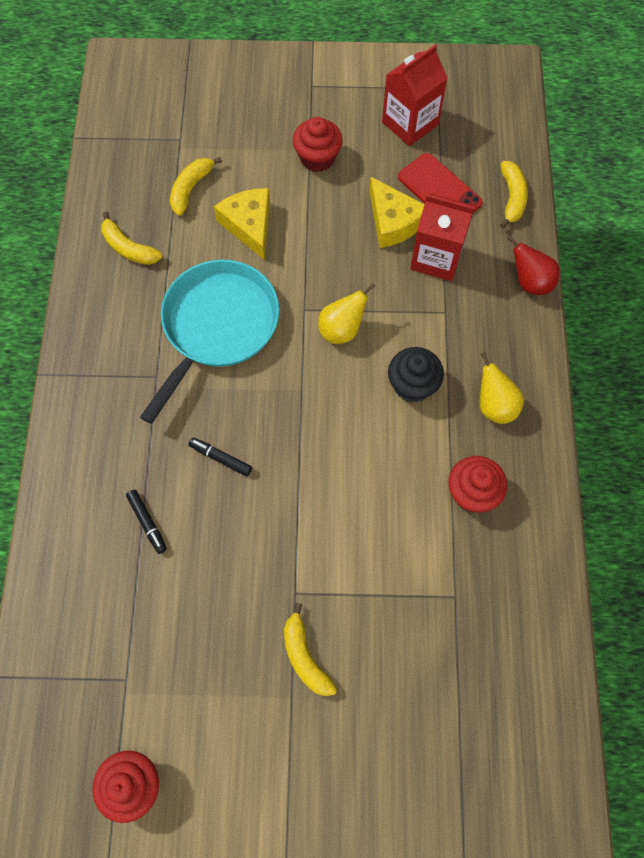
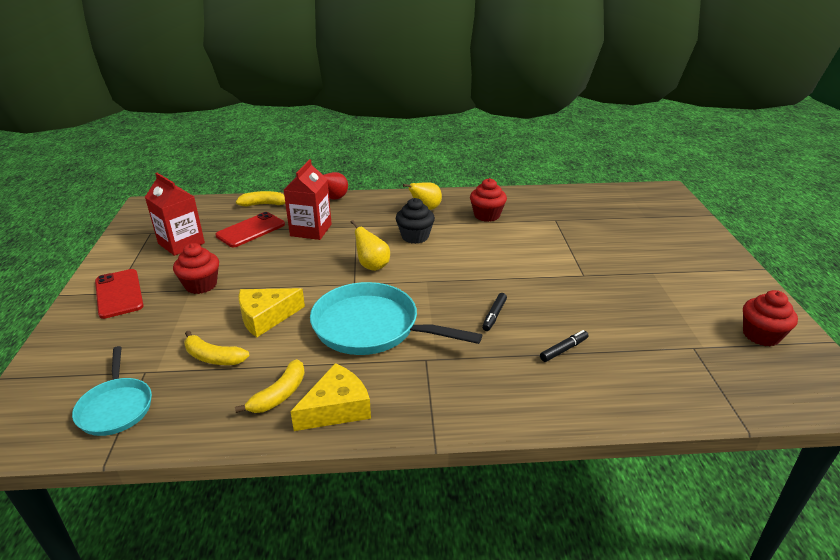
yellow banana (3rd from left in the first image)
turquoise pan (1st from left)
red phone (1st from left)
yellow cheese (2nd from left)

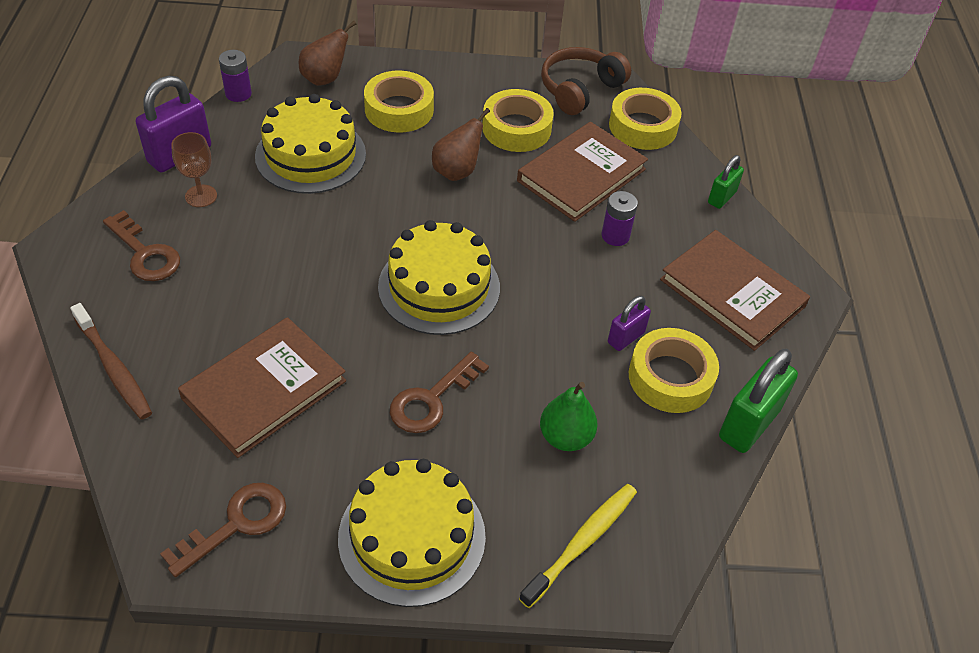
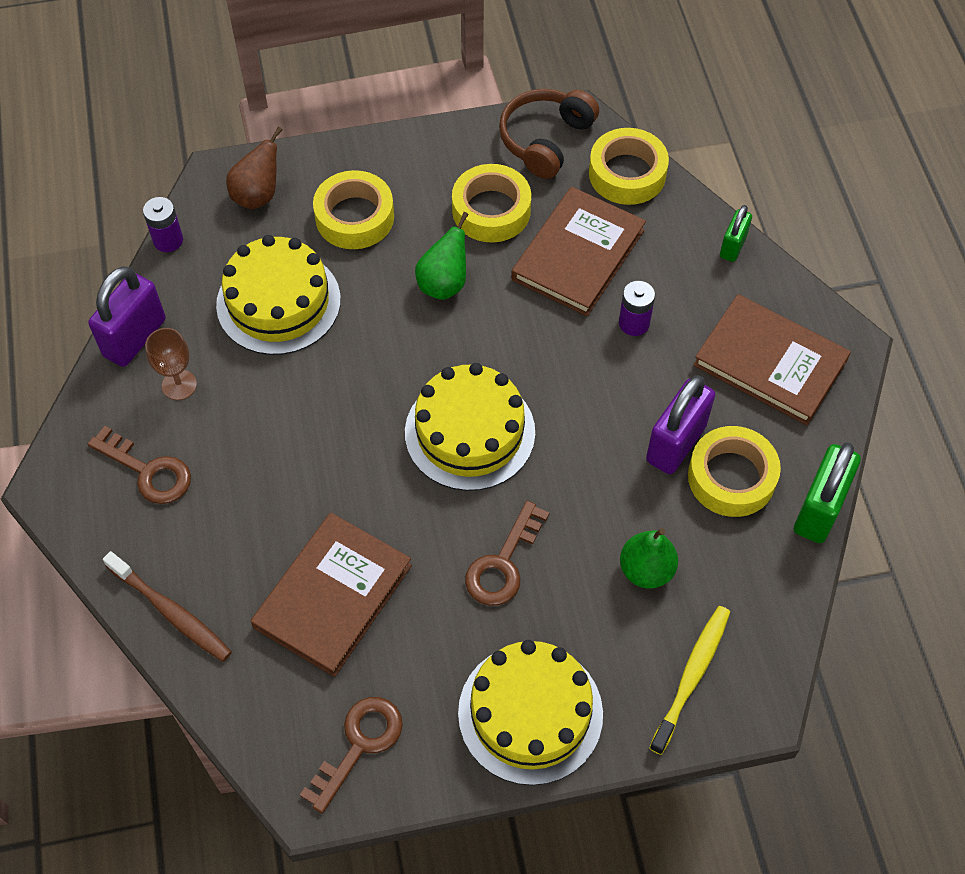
green pear (1st from left)
purple padlock (2nd from left)

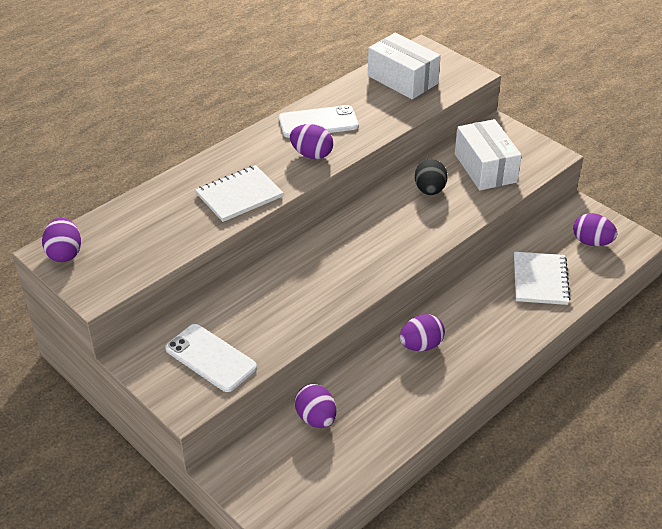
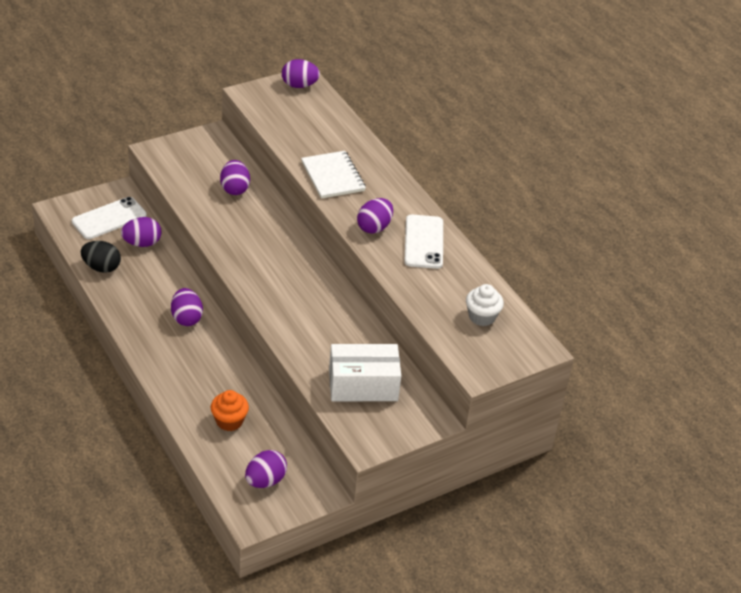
purple egg (3rd from left)
white phone (1st from left)
black egg
white cupcake
orange cupcake

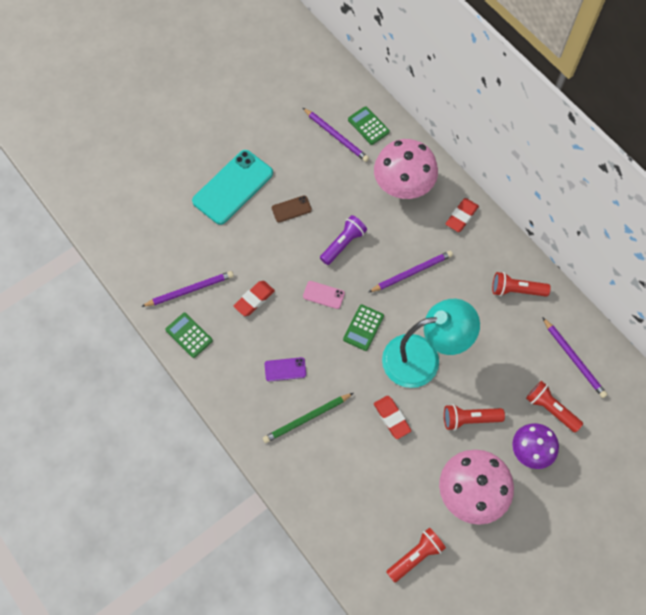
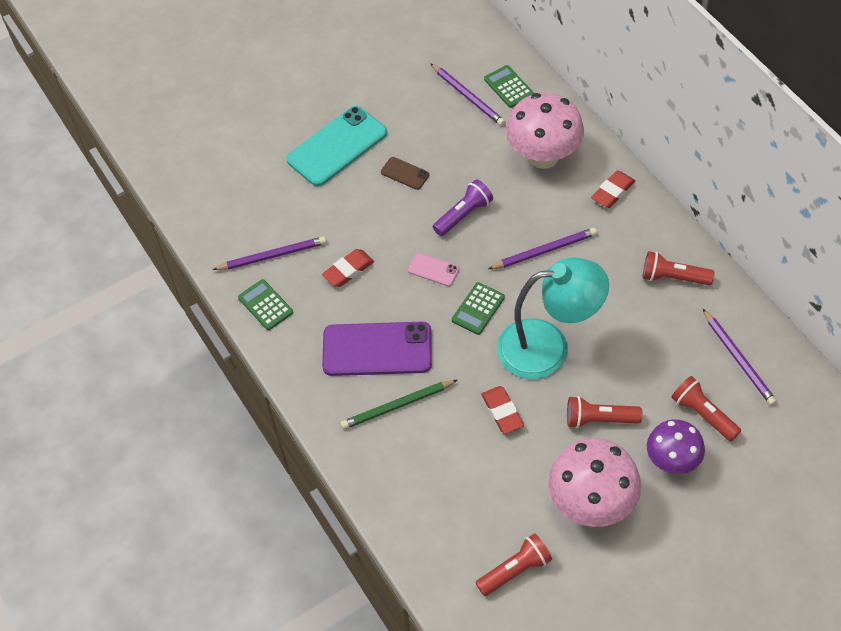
brown phone
purple phone

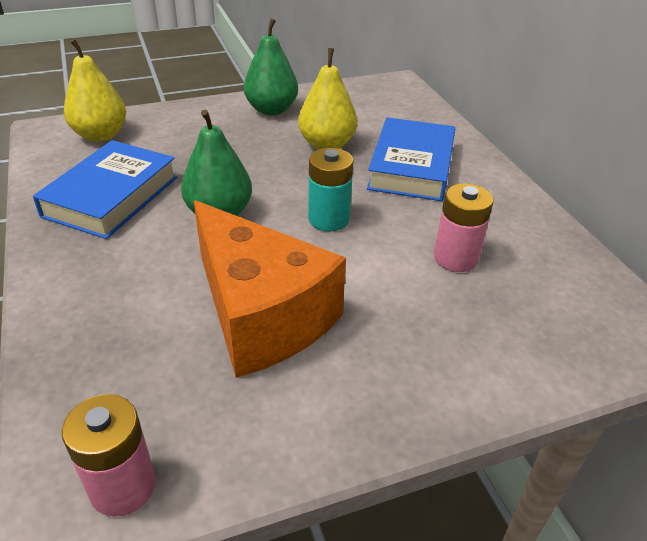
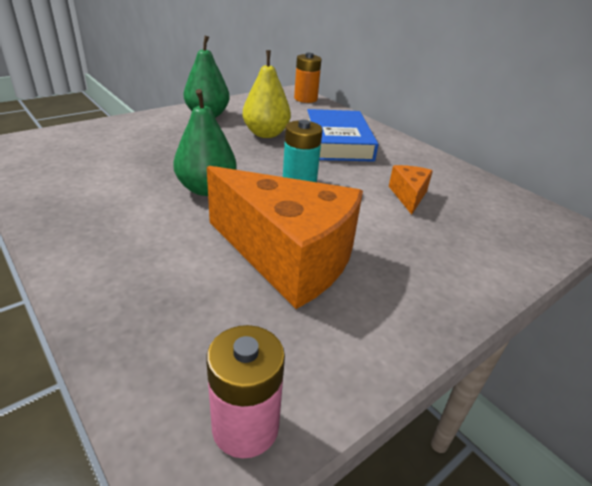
blue book (1st from left in the first image)
yellow pear (1st from left in the first image)
orange battery
orange cheese (2nd from left)

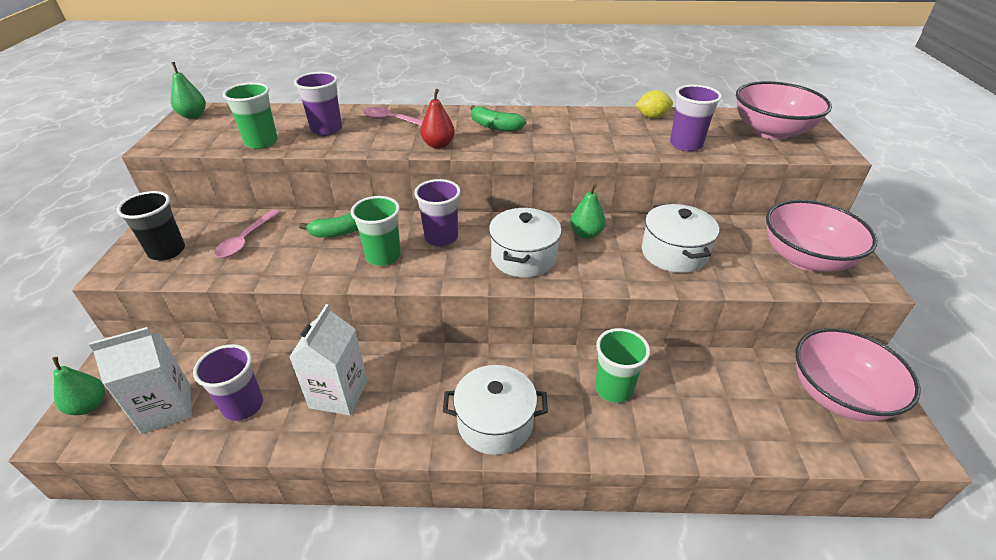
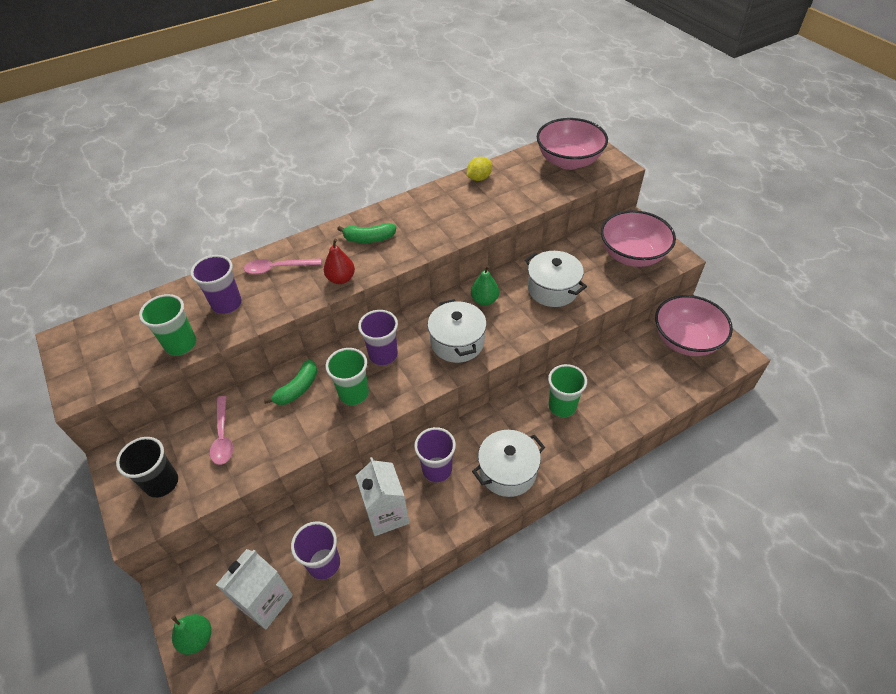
green pear (2nd from left in the first image)
purple cup (4th from left)

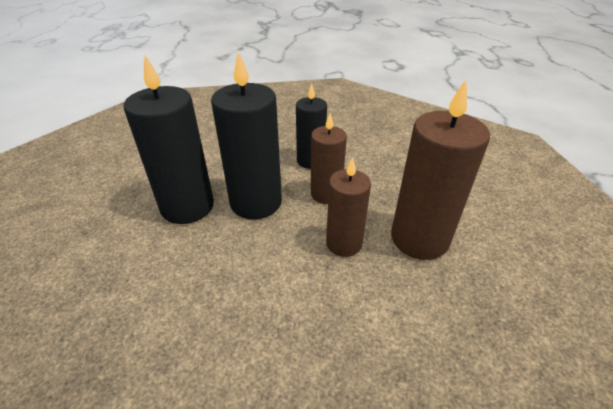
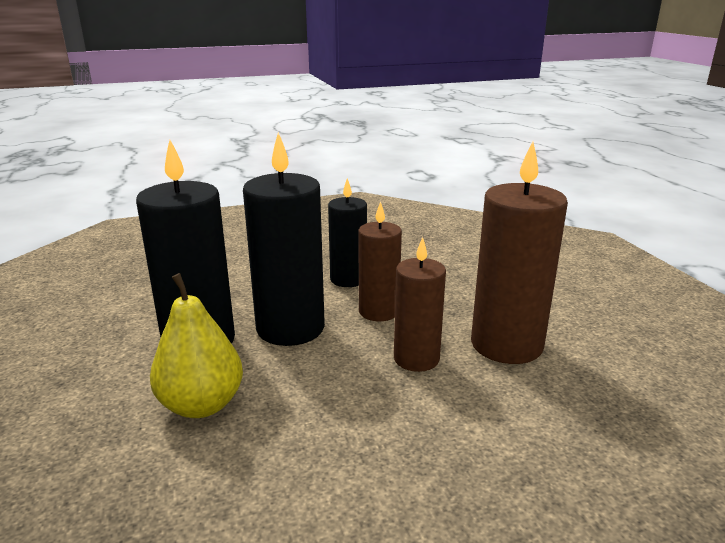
yellow pear

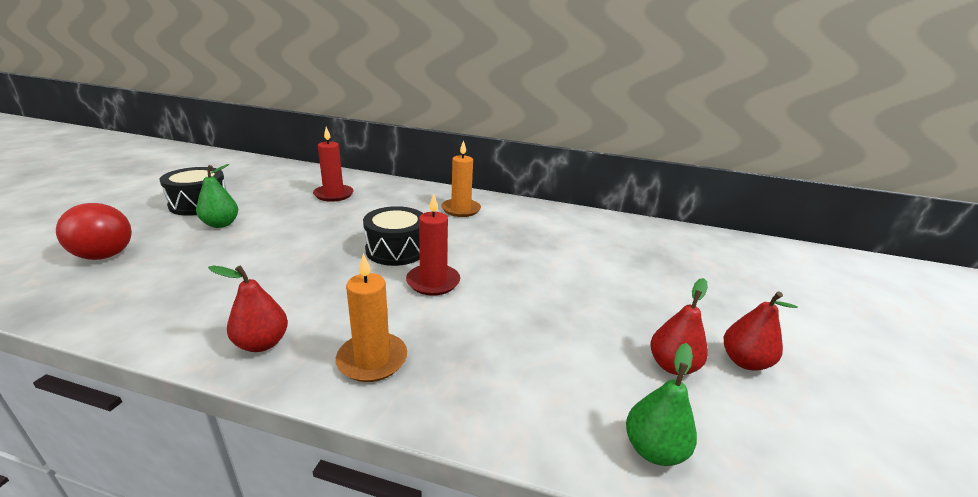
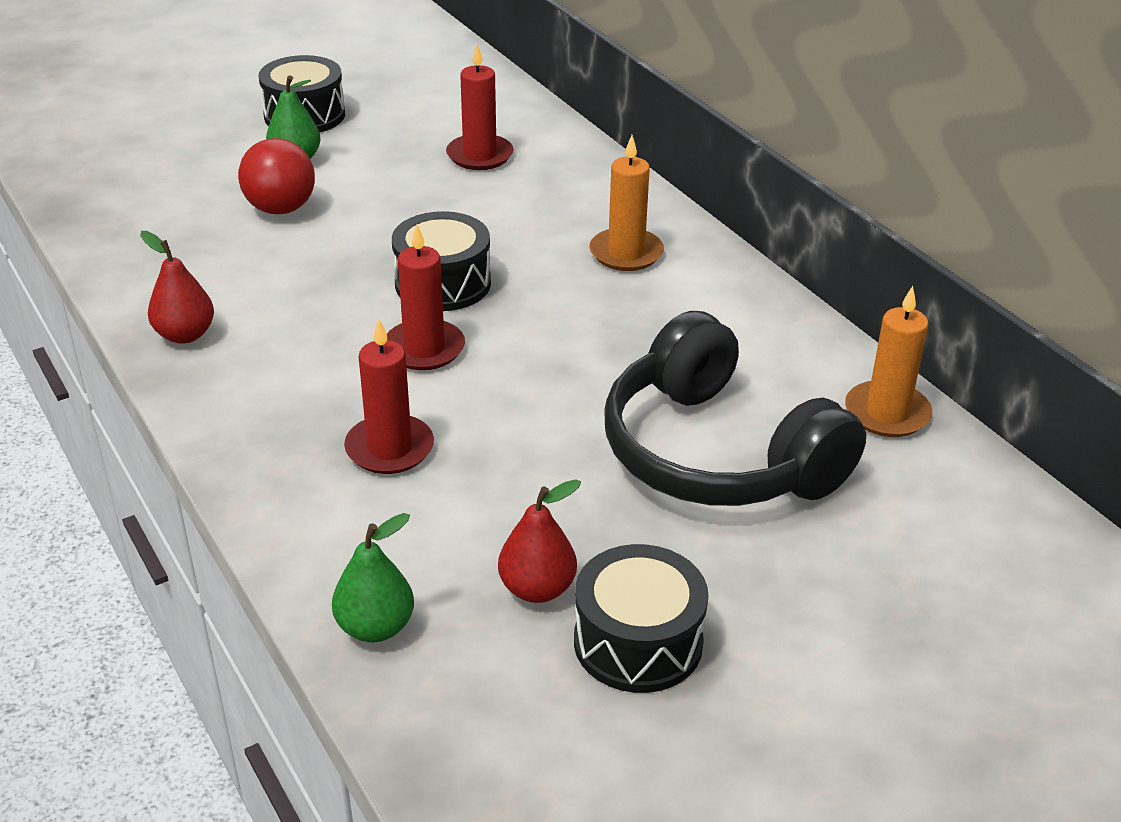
red candle (1st from left)
black headphones
red ball
orange candle (2nd from left)
black drum (3rd from left)

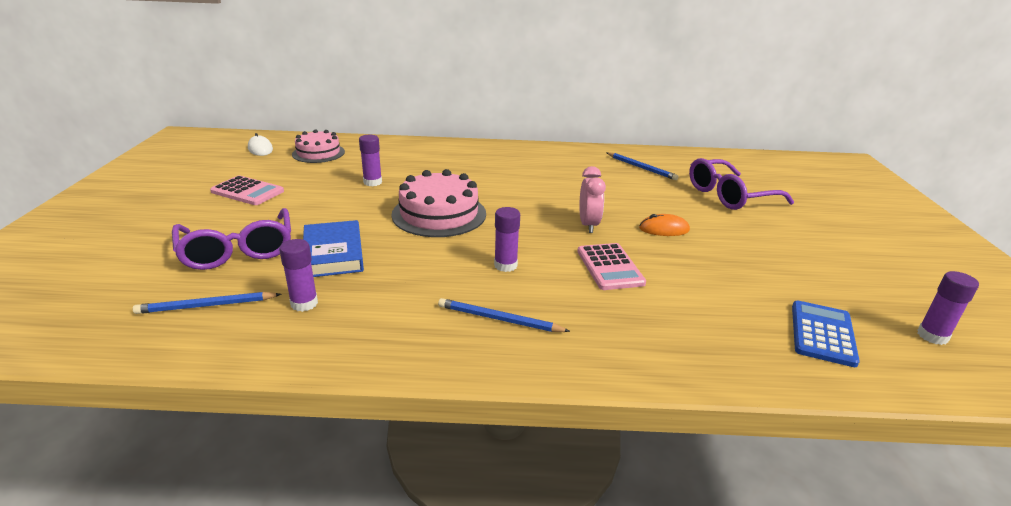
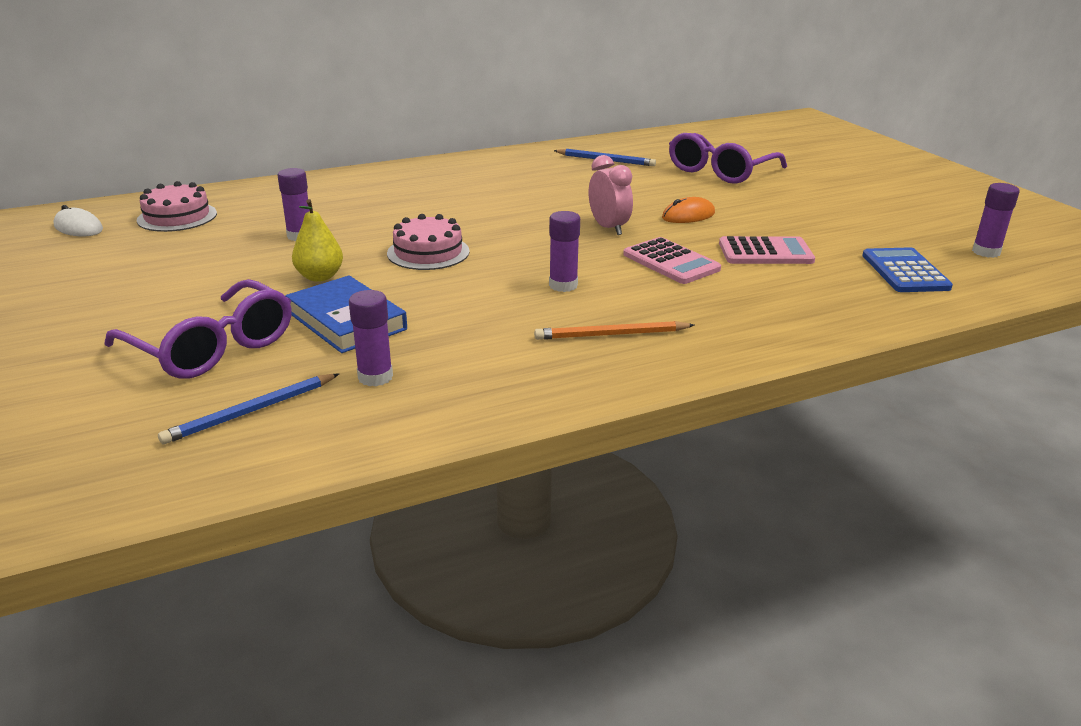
yellow pear
pink calculator (2nd from left)
orange pencil
pink cake (2nd from left)

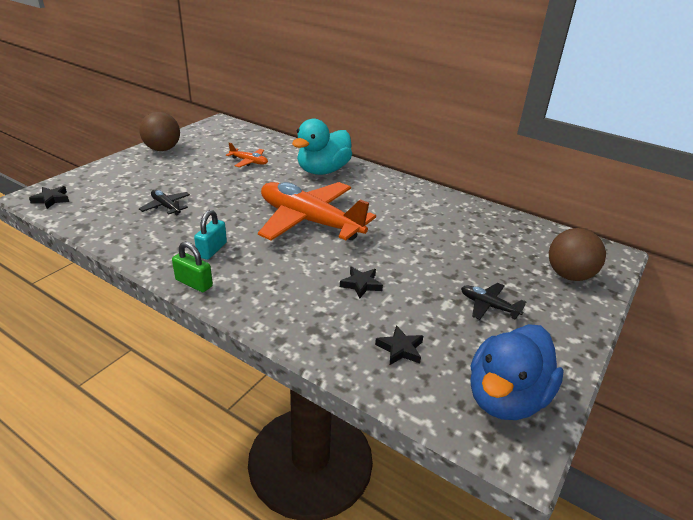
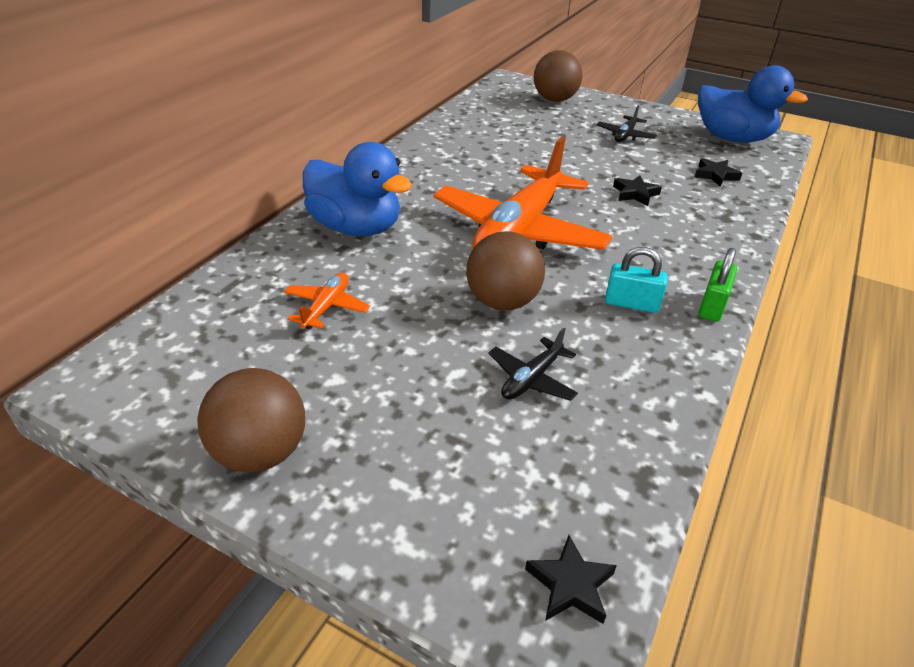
brown ball (2nd from left)
blue duck (1st from left)

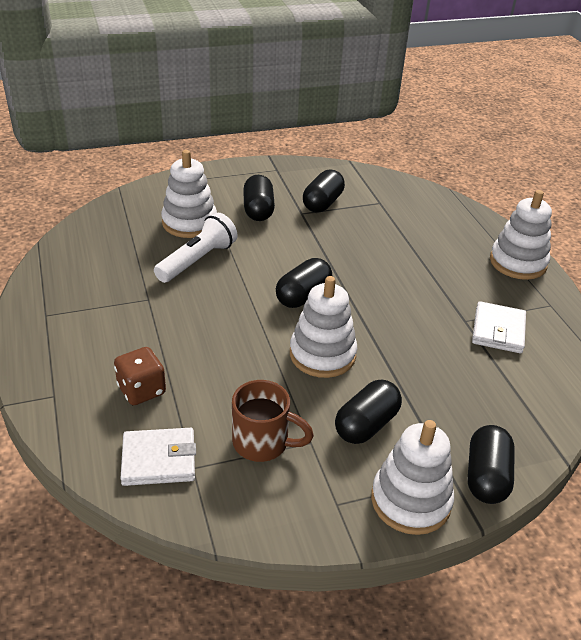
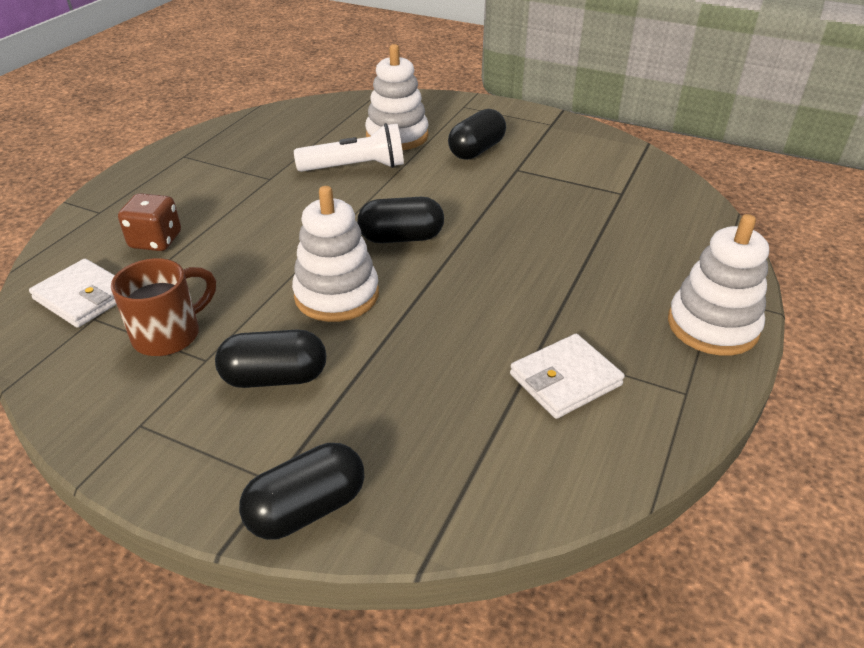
black capsule (3rd from left in the first image)
white stacking toy (3rd from left in the first image)
brown mug

